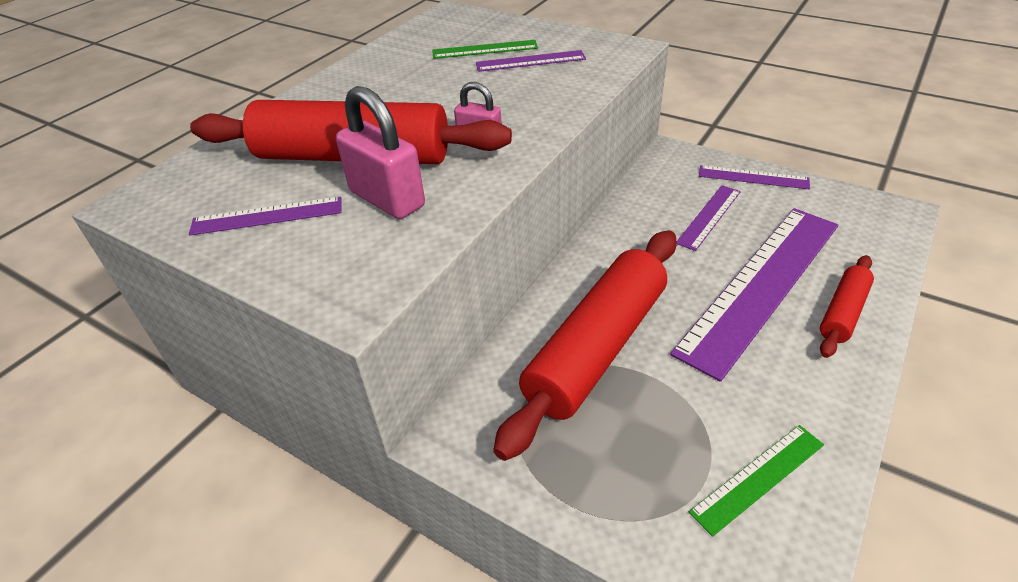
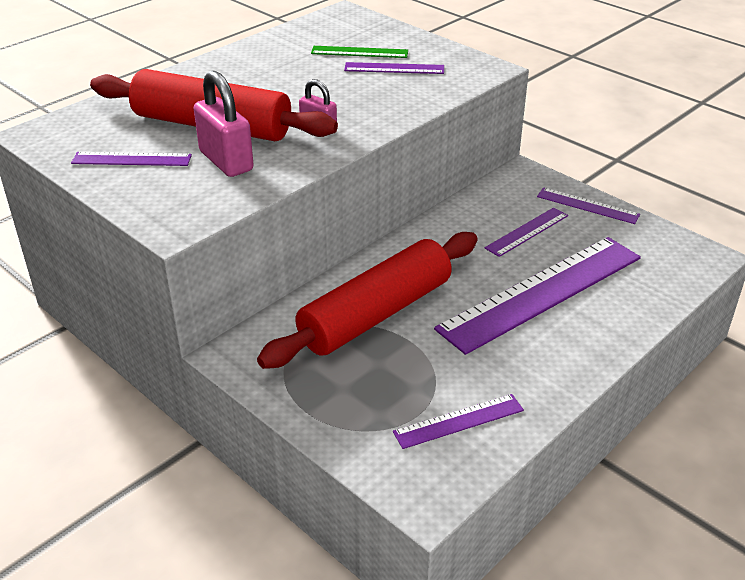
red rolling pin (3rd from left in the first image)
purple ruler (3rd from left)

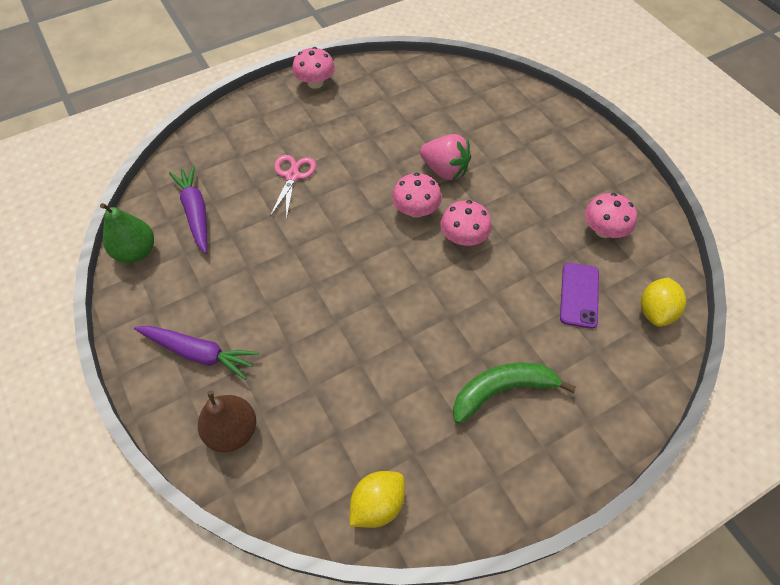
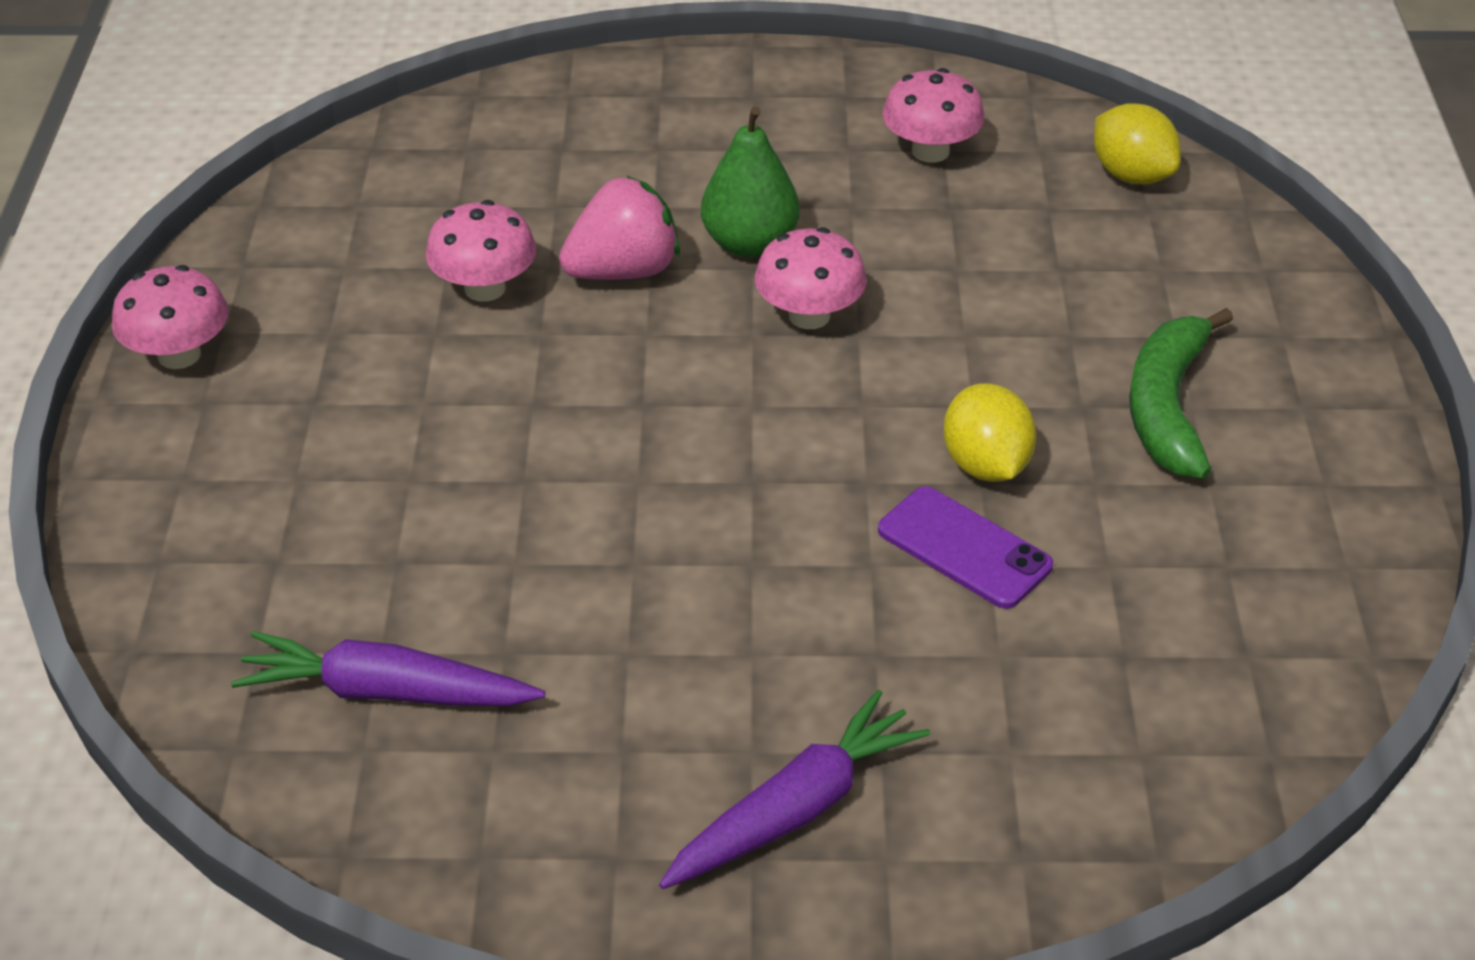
brown pear
pink scissors
green pear
yellow lemon (1st from left)
pink mushroom (2nd from left)
purple phone

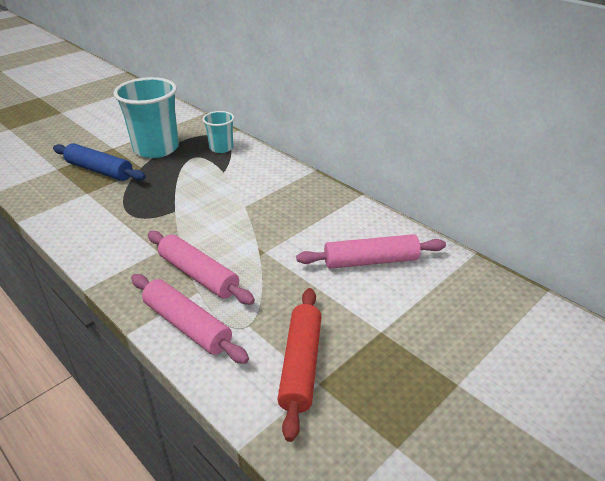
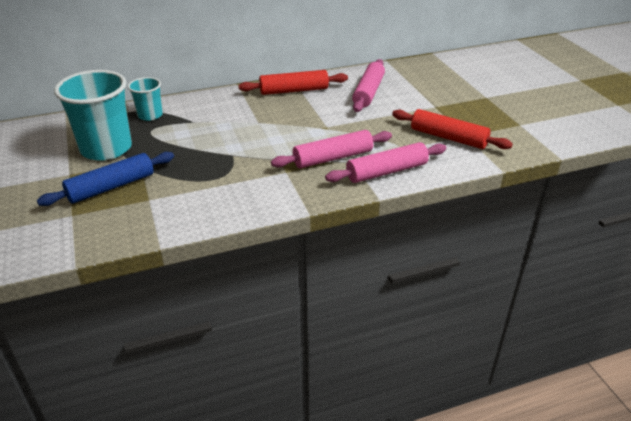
red rolling pin (1st from left)

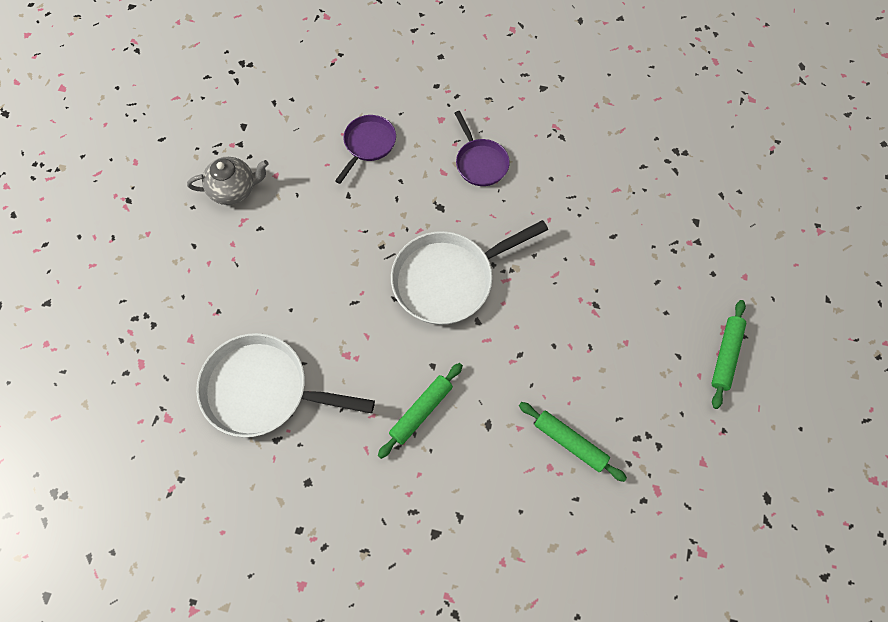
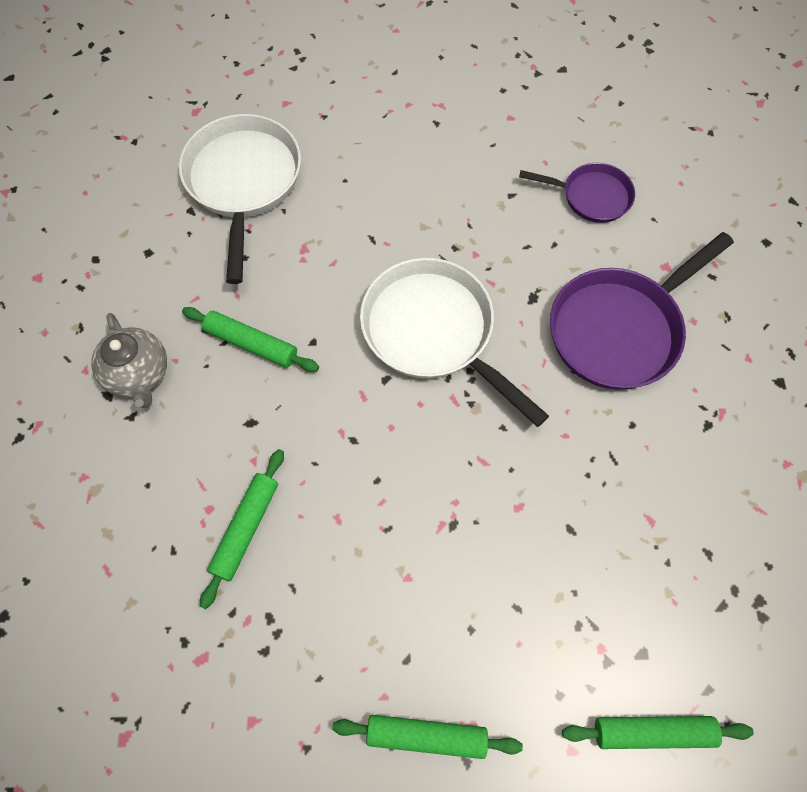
green rolling pin (4th from left)
grey teapot
purple pan (2nd from left)

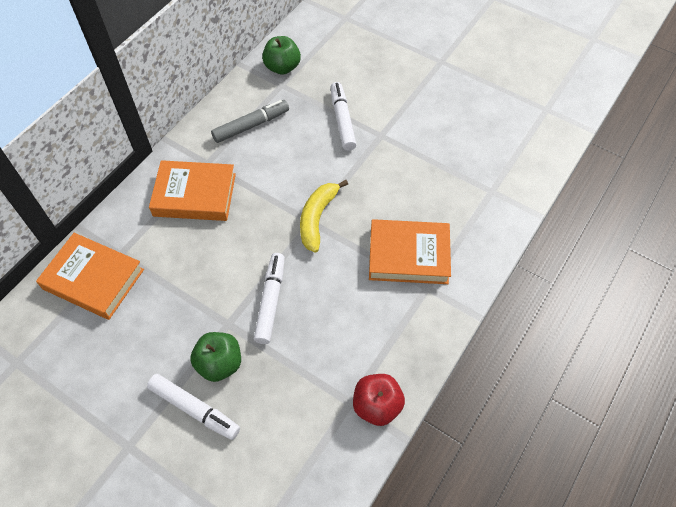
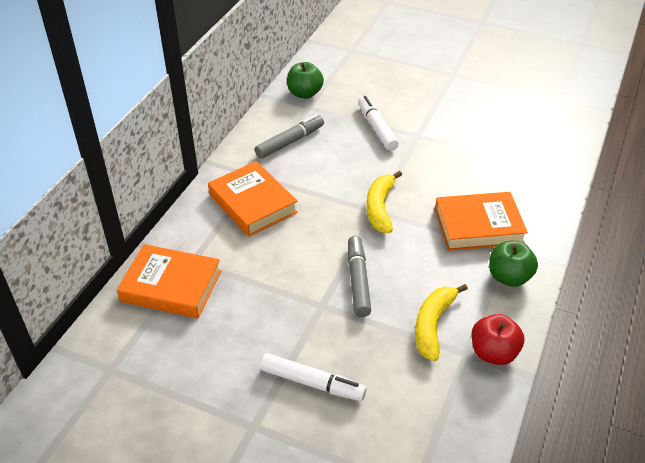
yellow banana (2nd from left)
green apple (2nd from left)
grey marker (2nd from left)
orange book (2nd from left)

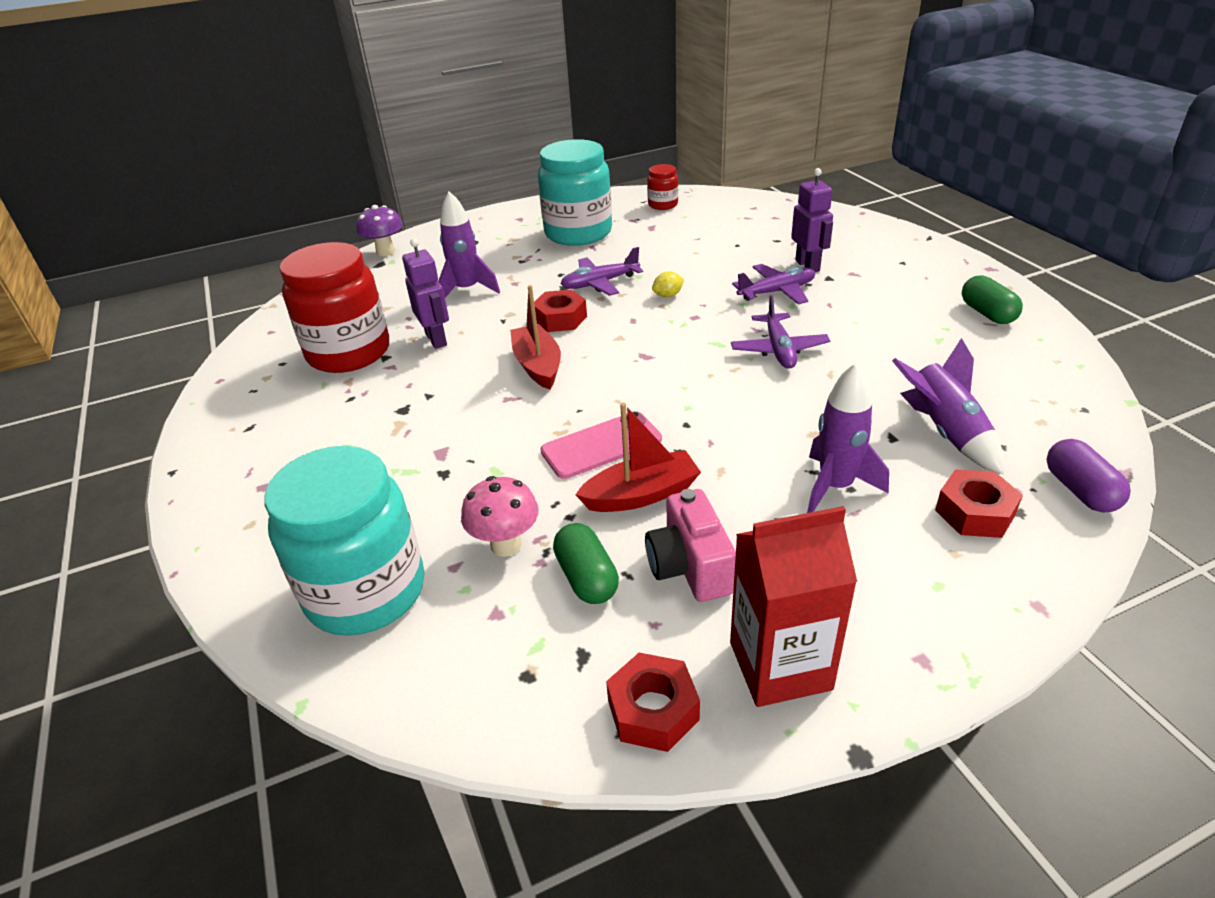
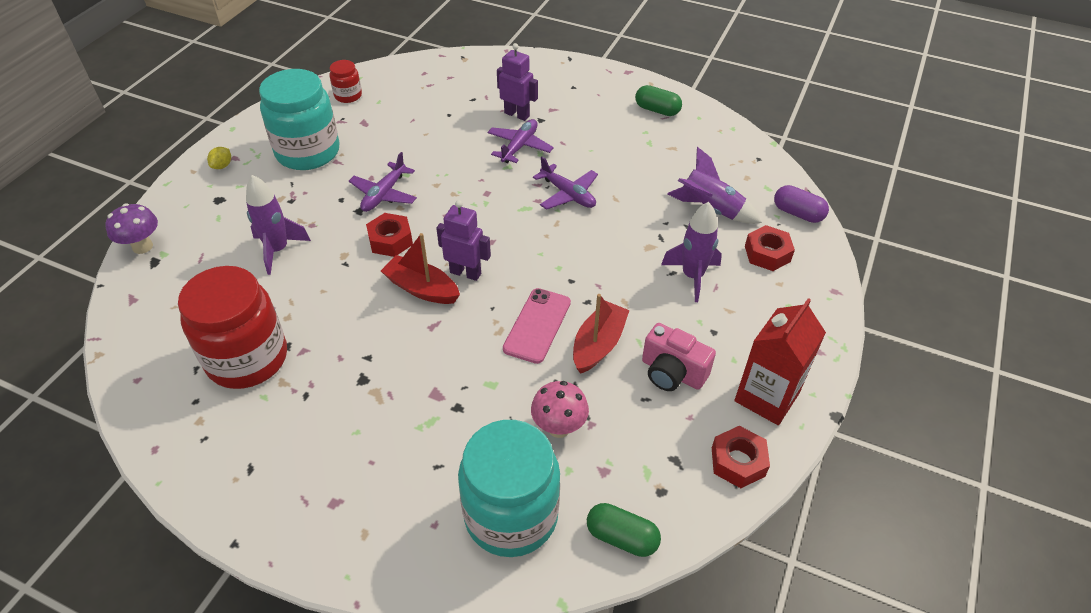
purple robot (1st from left)
green capsule (1st from left)
yellow lemon

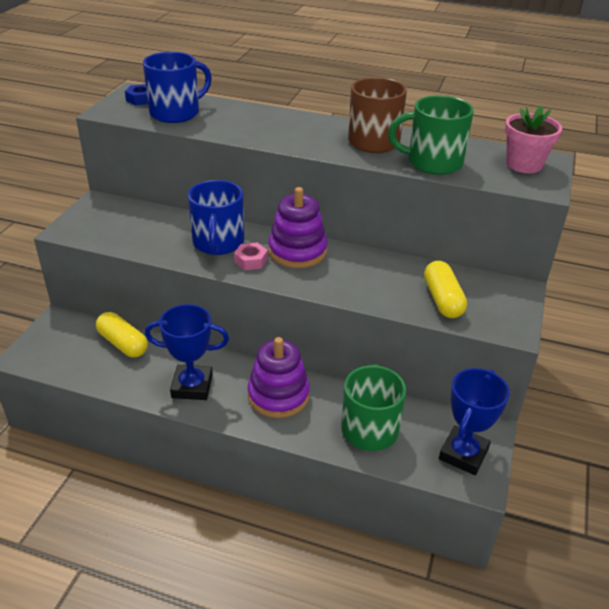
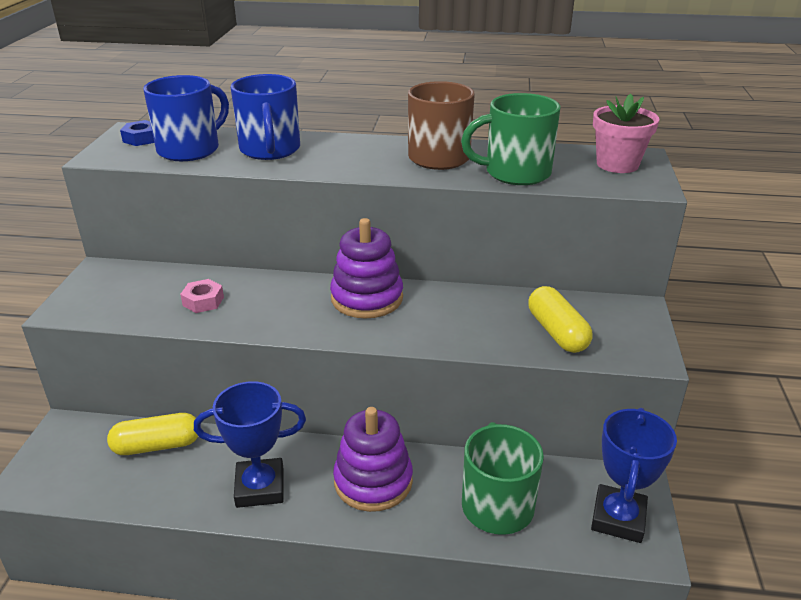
blue mug (2nd from left)
pink nut
yellow capsule (1st from left)

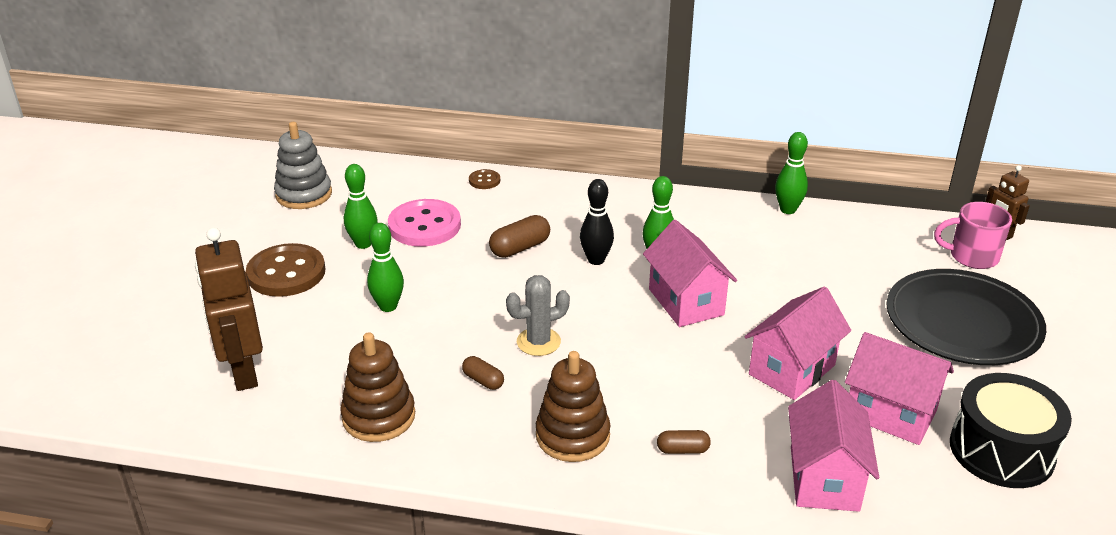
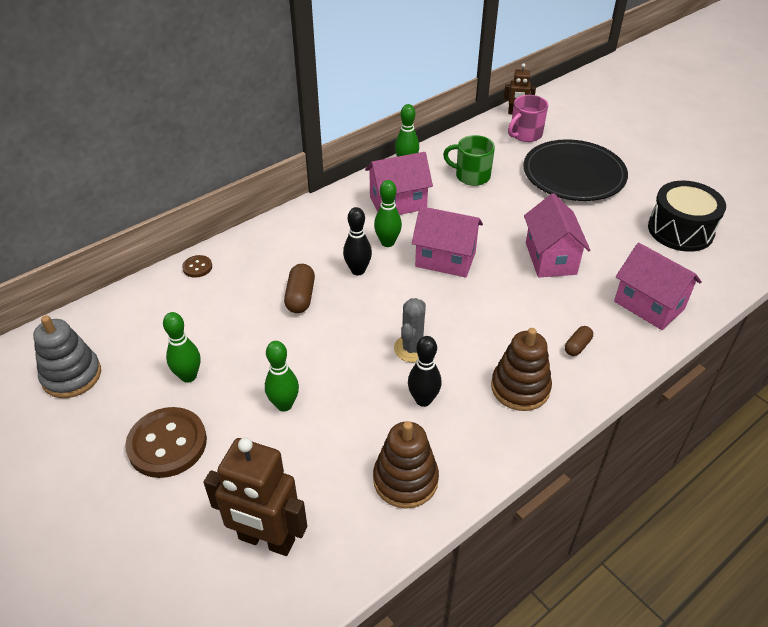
pink button
green mug
pink house (1st from left)
black bowling pin (2nd from left)

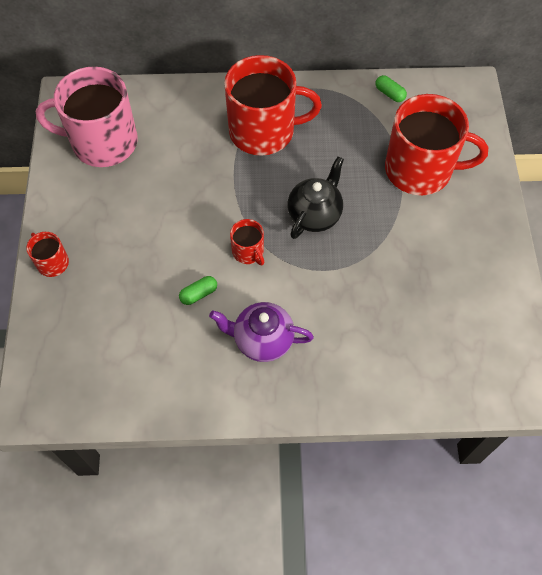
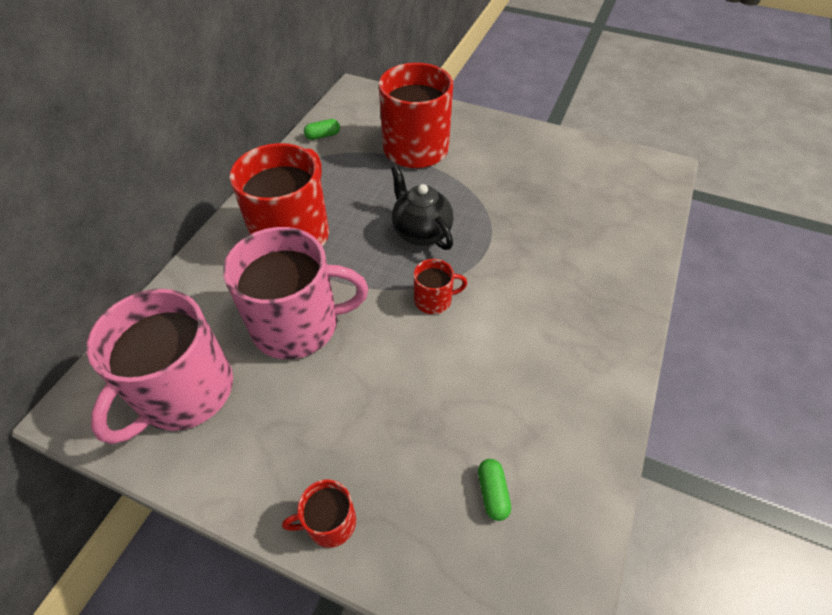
purple teapot
pink mug (2nd from left)
green capsule (2nd from left)

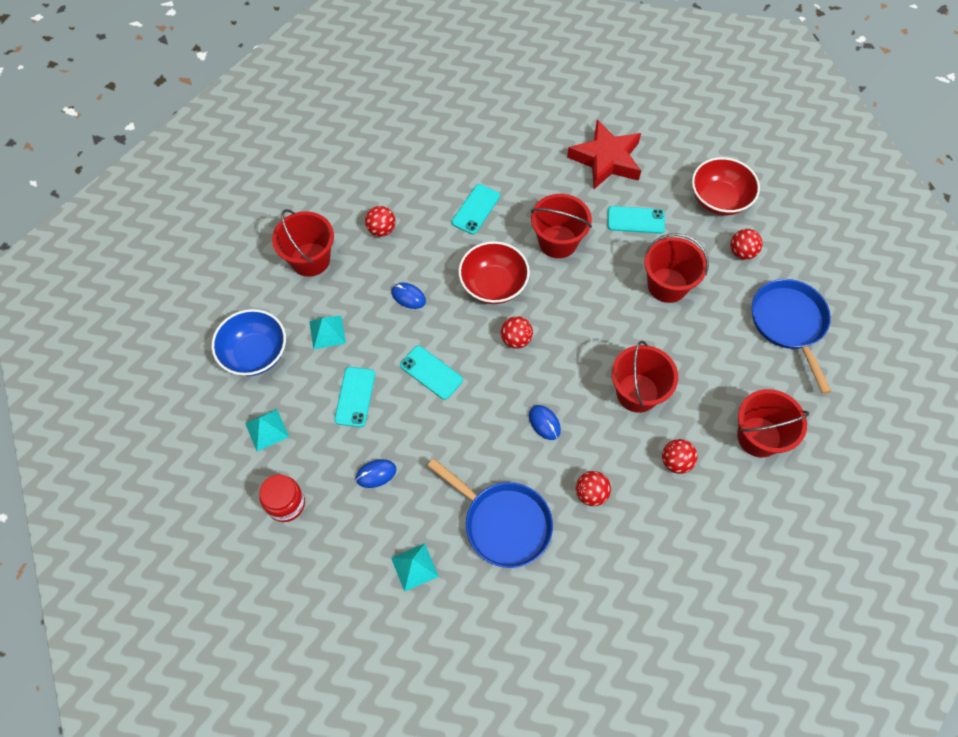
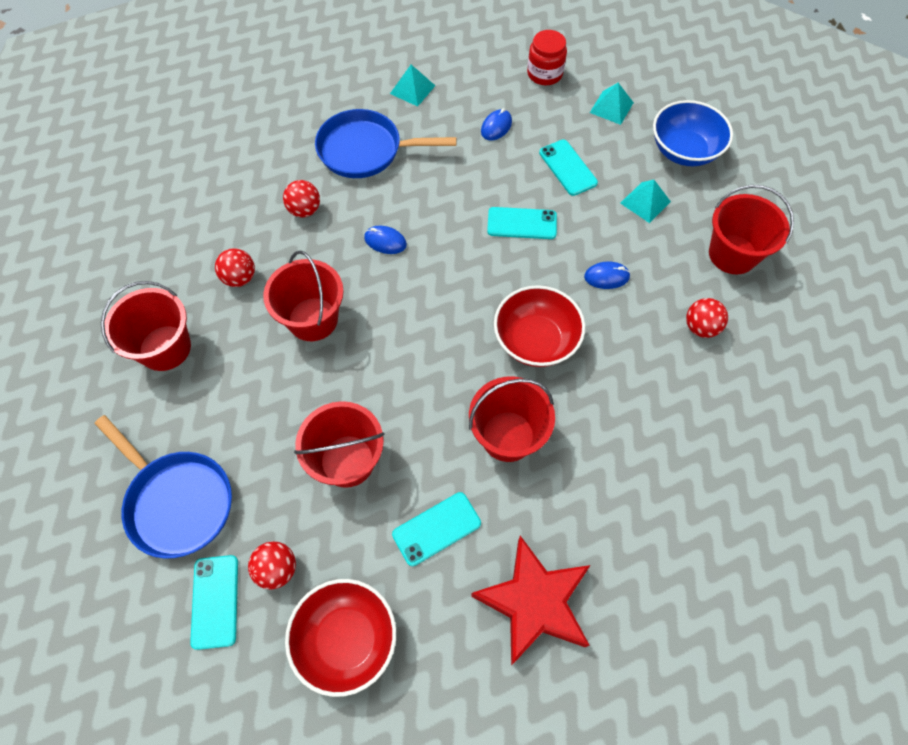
red ball (2nd from left in the first image)
turquoise phone (1st from left)

